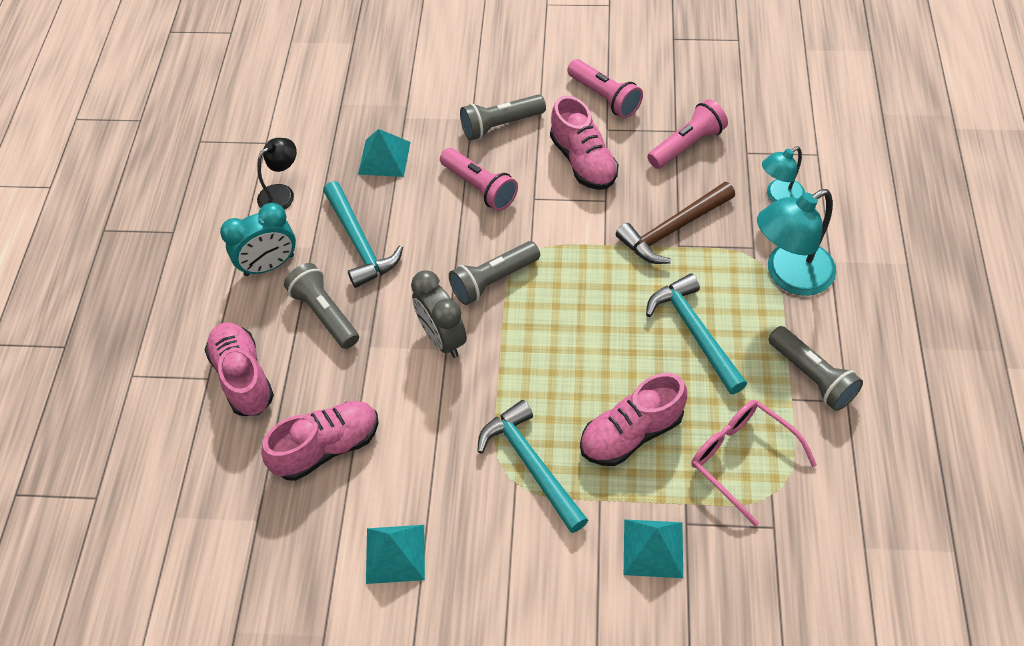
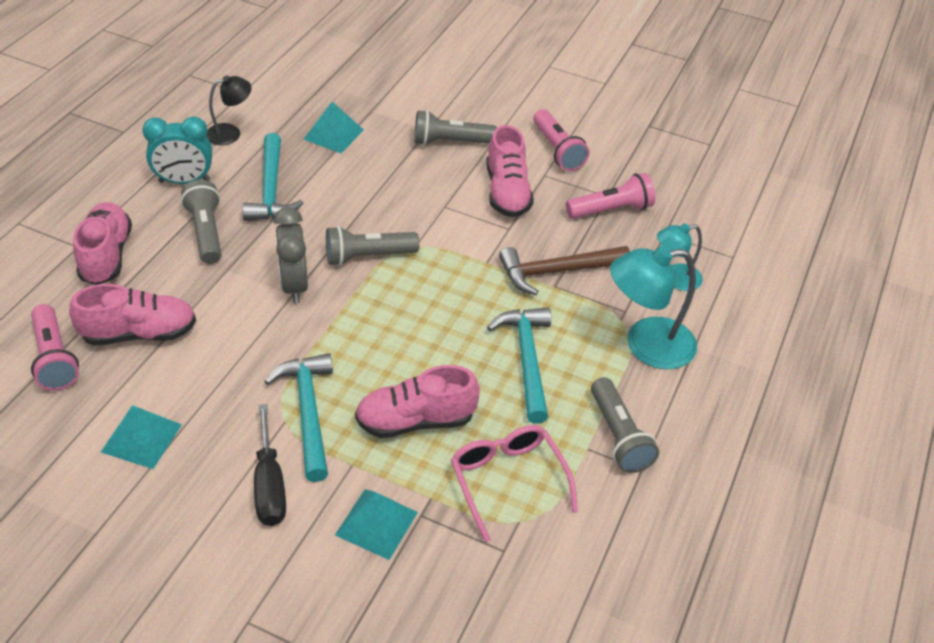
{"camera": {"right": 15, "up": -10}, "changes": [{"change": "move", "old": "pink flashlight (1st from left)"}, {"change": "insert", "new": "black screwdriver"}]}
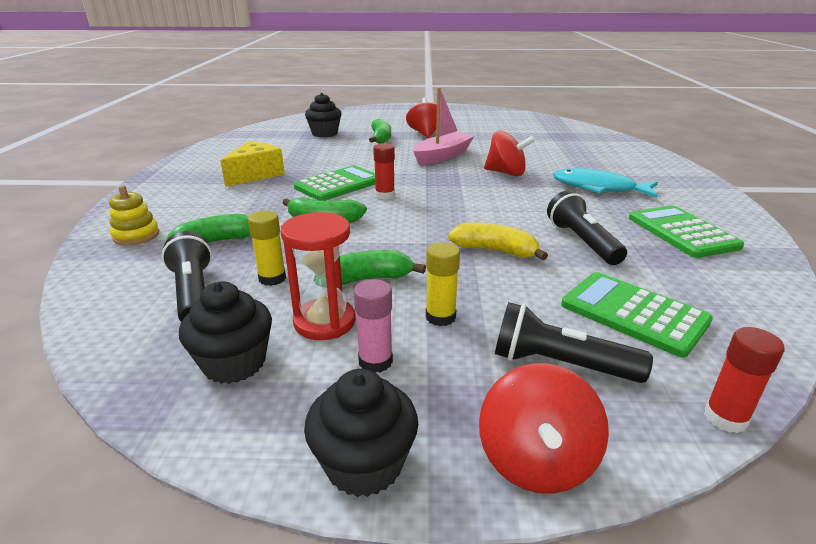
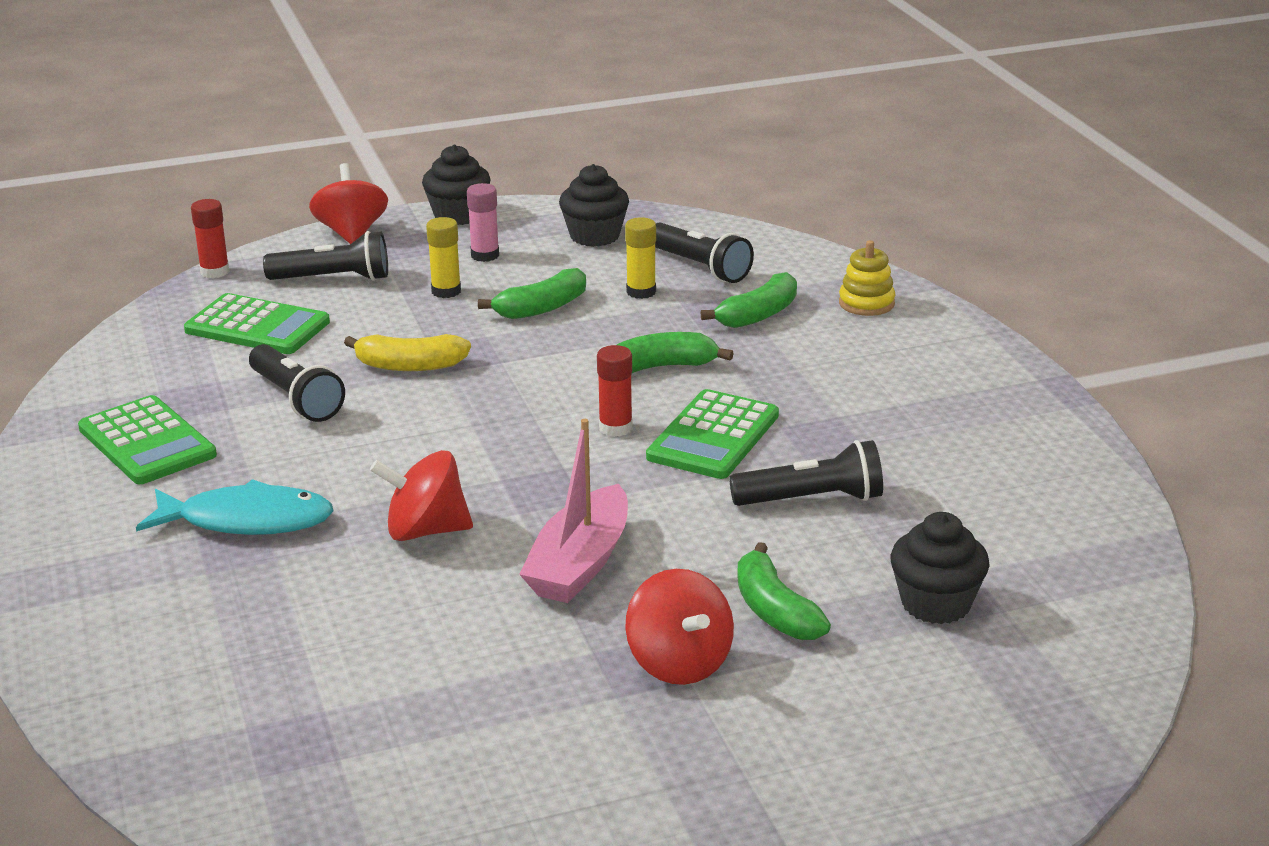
{"camera": {"right": 160, "up": 0}, "changes": [{"change": "delete", "old": "yellow cheese"}, {"change": "delete", "old": "red hourglass"}, {"change": "insert", "new": "black flashlight (4th from left)"}]}
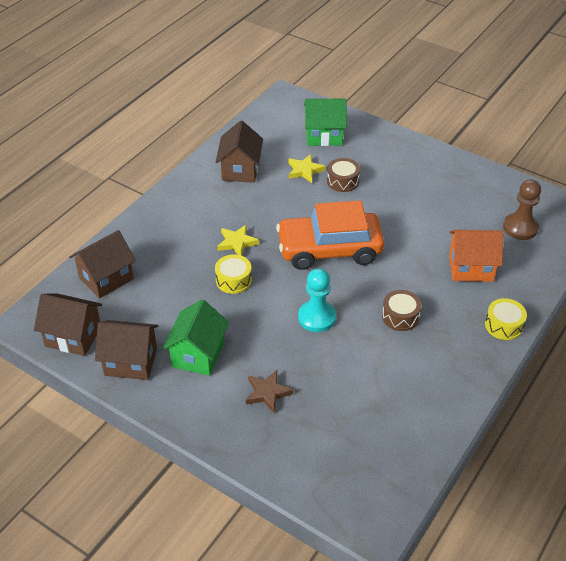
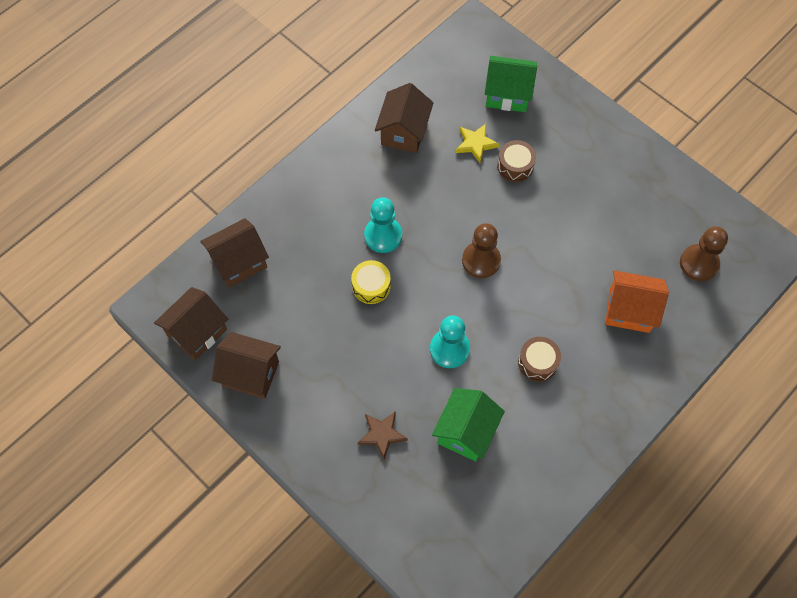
{"camera": {"right": 10, "up": 20}, "changes": [{"change": "rotate", "old": "brown house (1st from left)", "degrees": -75}, {"change": "move", "old": "green house (1st from left)"}, {"change": "replace", "old": "yellow star (1st from left)", "new": "turquoise pawn (1st from left)"}, {"change": "replace", "old": "orange car", "new": "brown pawn (1st from left)"}, {"change": "delete", "old": "yellow drum (2nd from left)"}]}
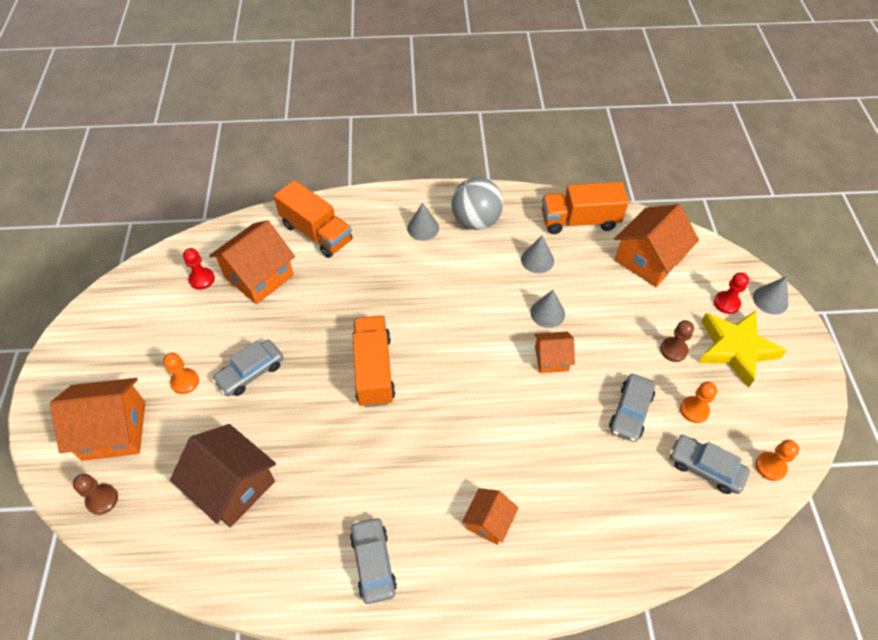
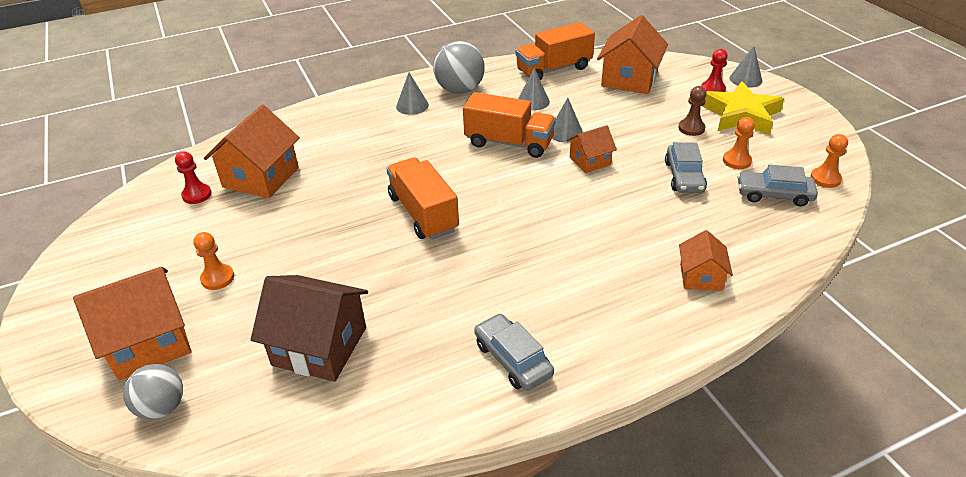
{"camera": {"right": -20, "up": -15}, "changes": [{"change": "replace", "old": "brown pawn (1st from left)", "new": "grey ball (1st from left)"}, {"change": "delete", "old": "grey car (1st from left)"}, {"change": "move", "old": "orange truck (1st from left in the first image)", "new": "orange truck (2nd from left)"}, {"change": "move", "old": "orange house (3rd from left in the first image)", "new": "orange house (5th from left)"}]}
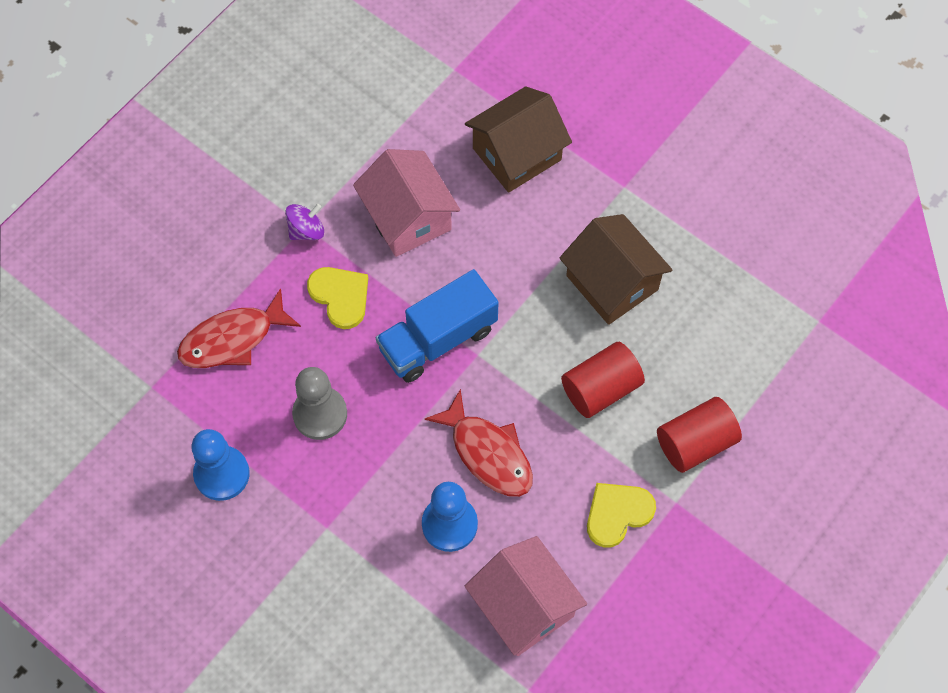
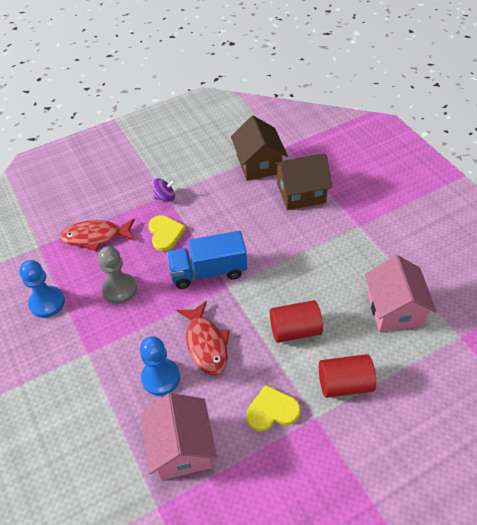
{"camera": {"right": 25, "up": -15}, "changes": [{"change": "move", "old": "pink house (1st from left in the first image)", "new": "pink house (2nd from left)"}, {"change": "move", "old": "brown house (2nd from left in the first image)", "new": "brown house (1st from left)"}]}
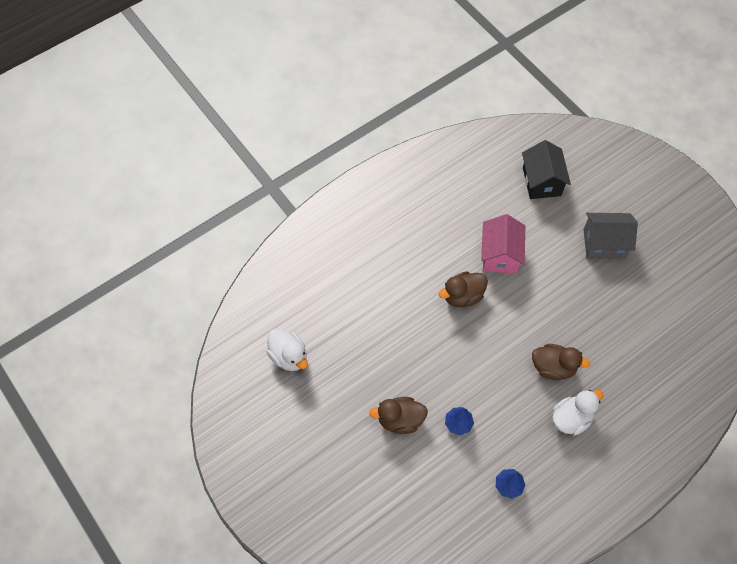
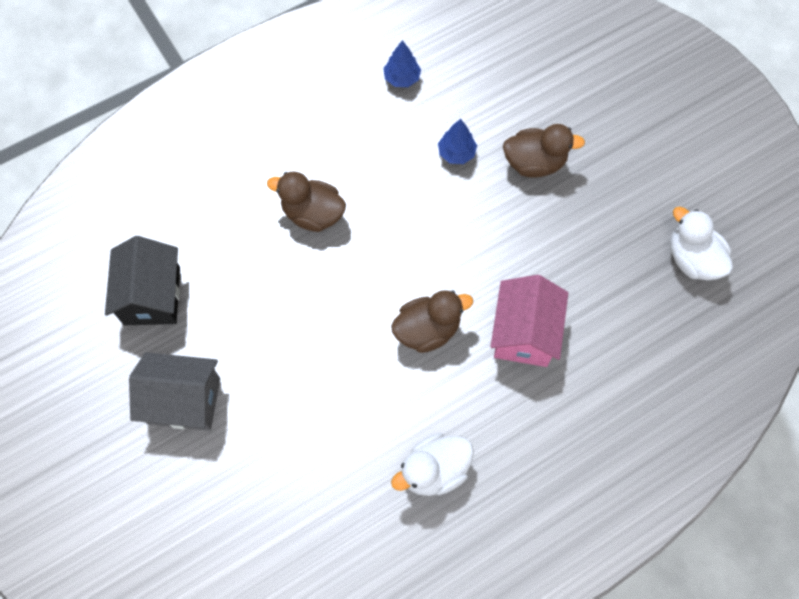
{"camera": {"right": -175, "up": 5}, "changes": [{"change": "move", "old": "pink house"}, {"change": "move", "old": "black house"}, {"change": "move", "old": "white duck (2nd from left in the first image)", "new": "white duck (1st from left)"}]}
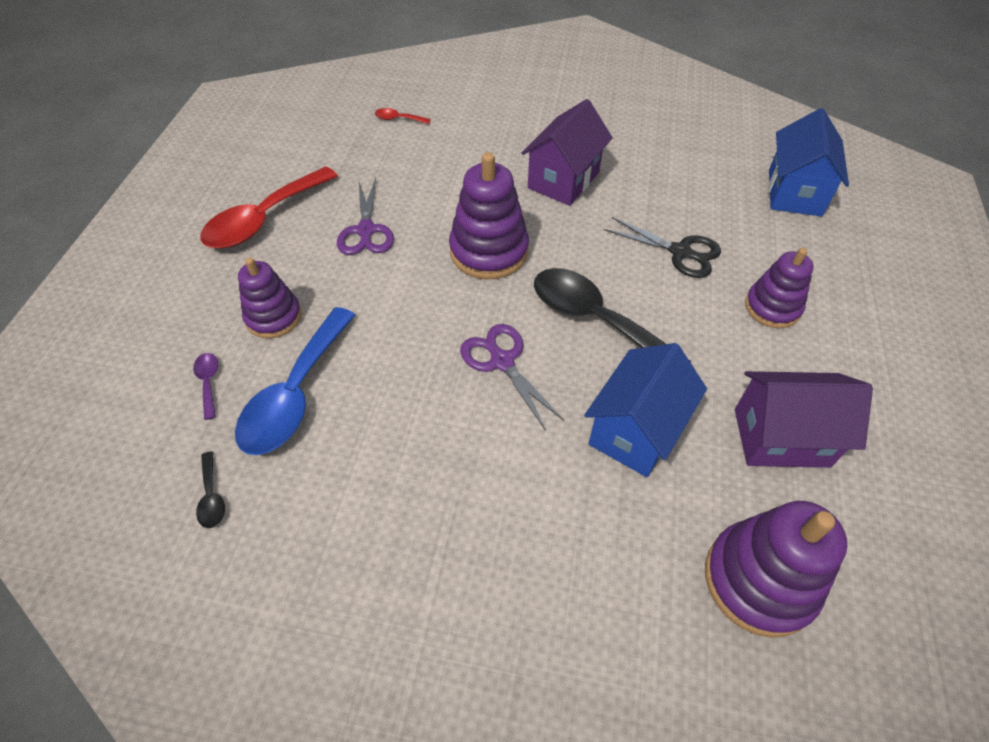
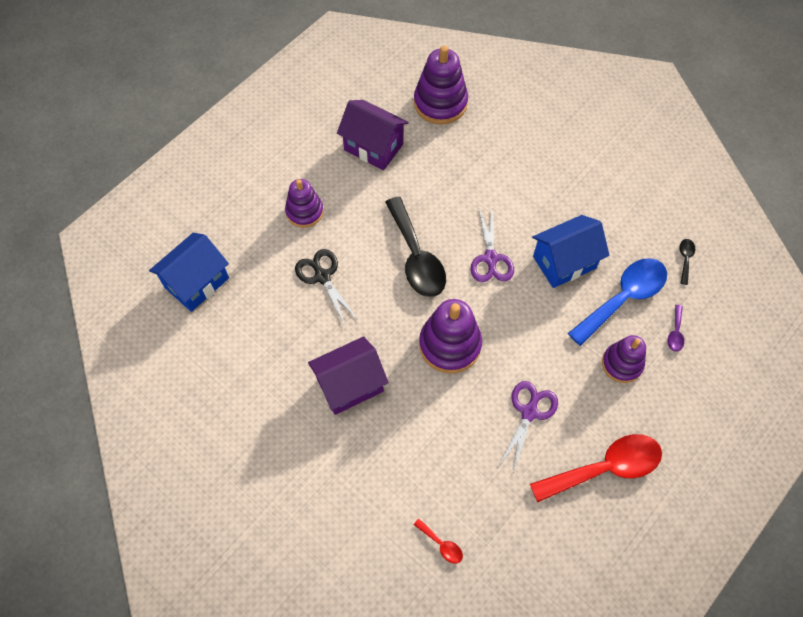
{"camera": {"right": -150, "up": 10}, "changes": [{"change": "move", "old": "blue house (1st from left in the first image)", "new": "blue house (2nd from left)"}]}
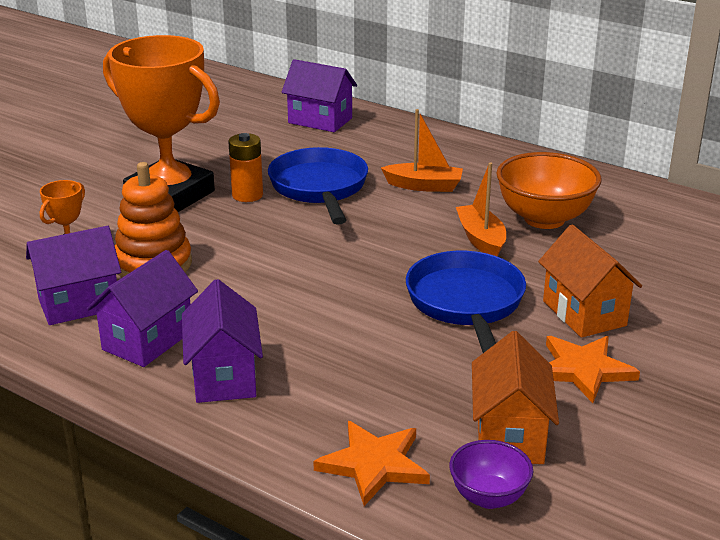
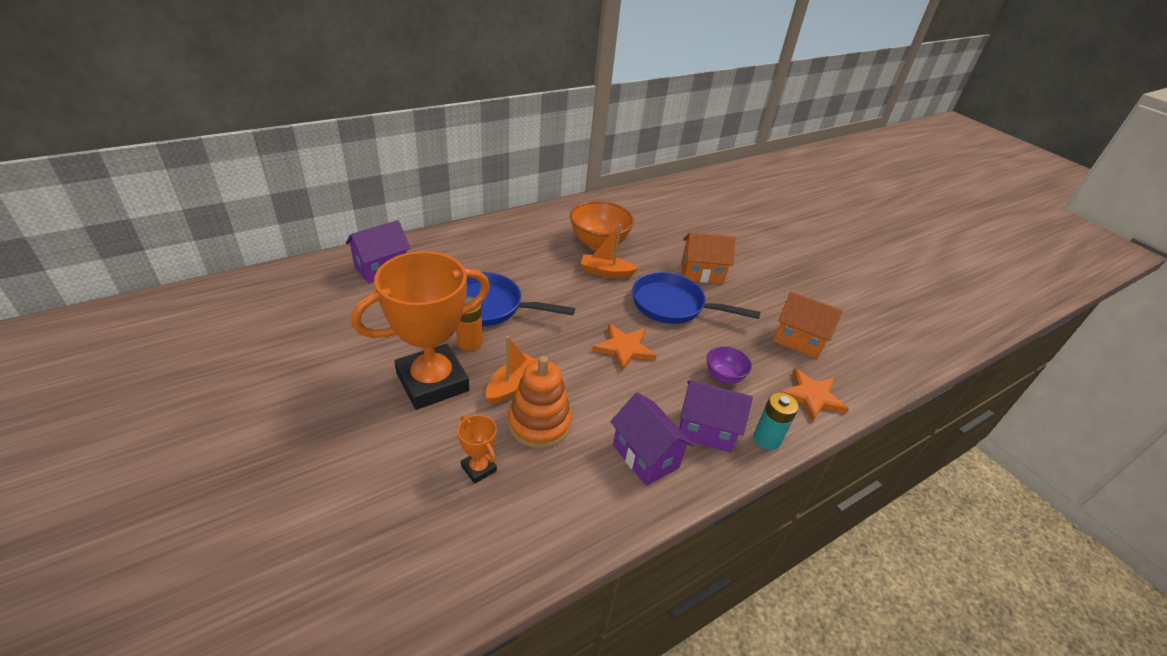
{"camera": {"right": -70, "up": 10}, "changes": [{"change": "delete", "old": "purple house (1st from left)"}, {"change": "move", "old": "orange boat (1st from left)"}, {"change": "move", "old": "purple bowl"}, {"change": "move", "old": "orange star (2nd from left in the first image)", "new": "orange star (1st from left)"}, {"change": "insert", "new": "turquoise battery"}]}
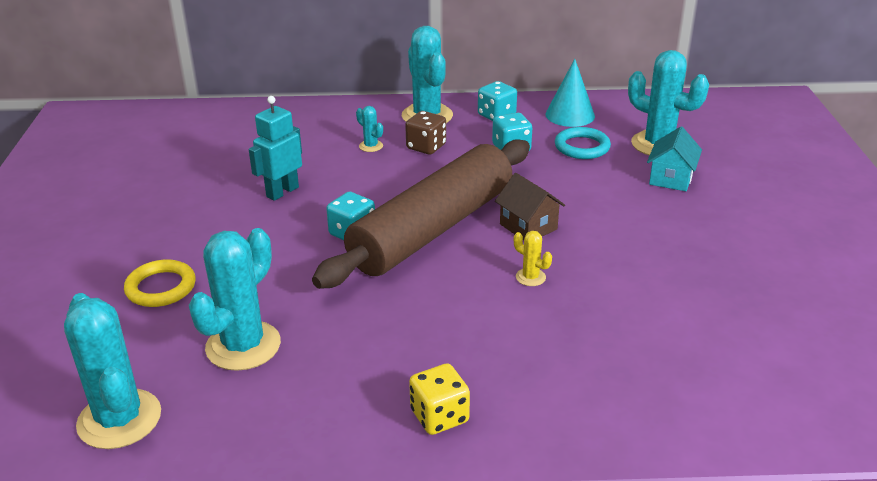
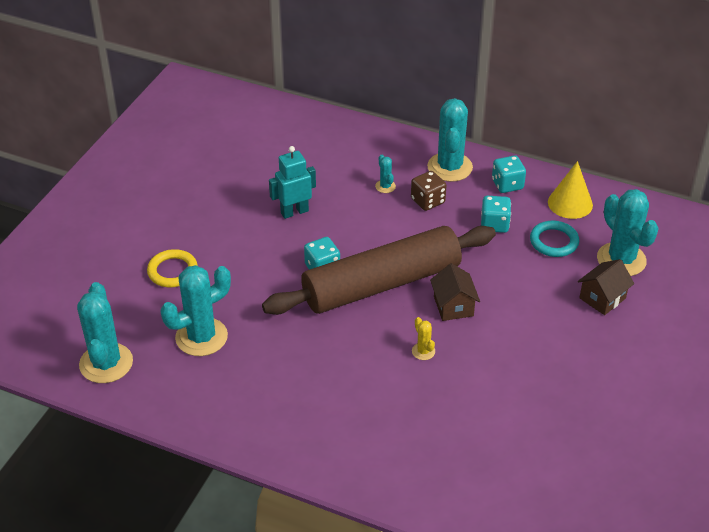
{"camera": {"right": 25, "up": 10}, "changes": [{"change": "delete", "old": "yellow dice"}, {"change": "recolor", "old": "turquoise cone", "new": "yellow cone"}, {"change": "recolor", "old": "turquoise house", "new": "brown house (2nd from left)"}]}
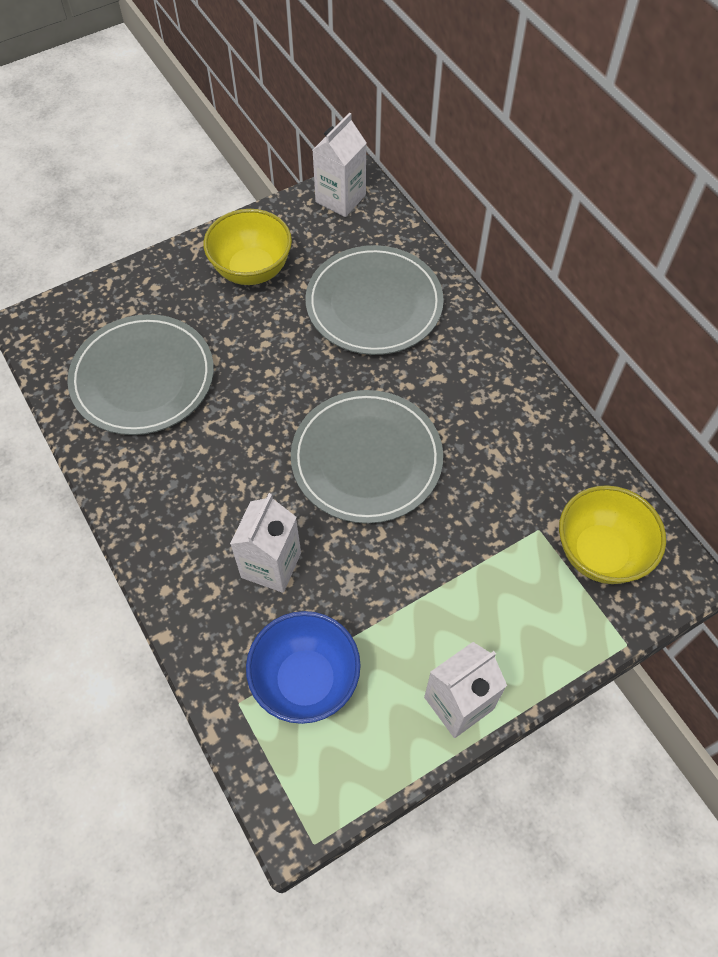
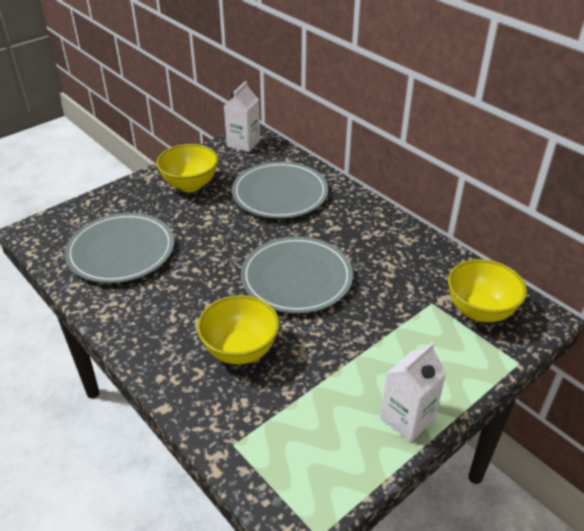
{"camera": {"right": -10, "up": -20}, "changes": [{"change": "replace", "old": "white carton (1st from left)", "new": "yellow bowl (2nd from left)"}, {"change": "delete", "old": "blue bowl"}]}
